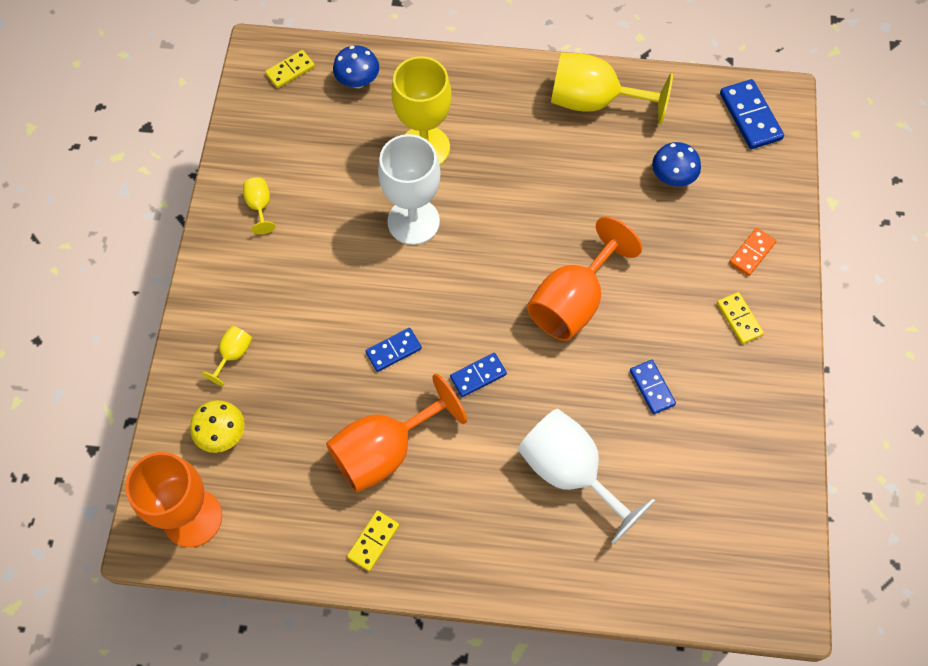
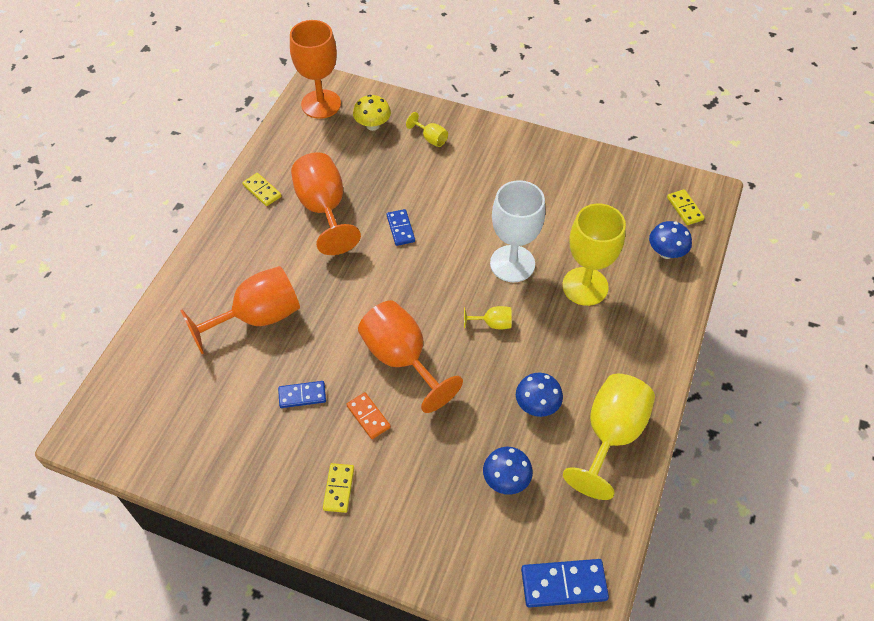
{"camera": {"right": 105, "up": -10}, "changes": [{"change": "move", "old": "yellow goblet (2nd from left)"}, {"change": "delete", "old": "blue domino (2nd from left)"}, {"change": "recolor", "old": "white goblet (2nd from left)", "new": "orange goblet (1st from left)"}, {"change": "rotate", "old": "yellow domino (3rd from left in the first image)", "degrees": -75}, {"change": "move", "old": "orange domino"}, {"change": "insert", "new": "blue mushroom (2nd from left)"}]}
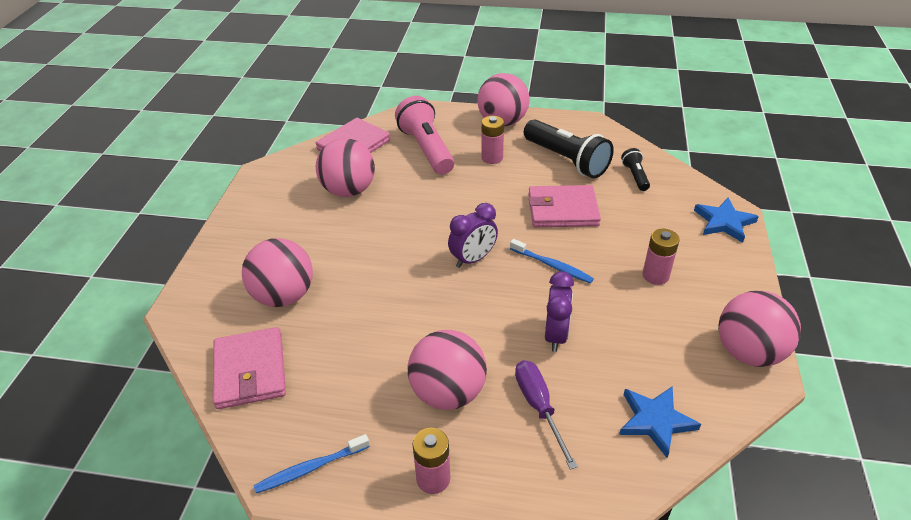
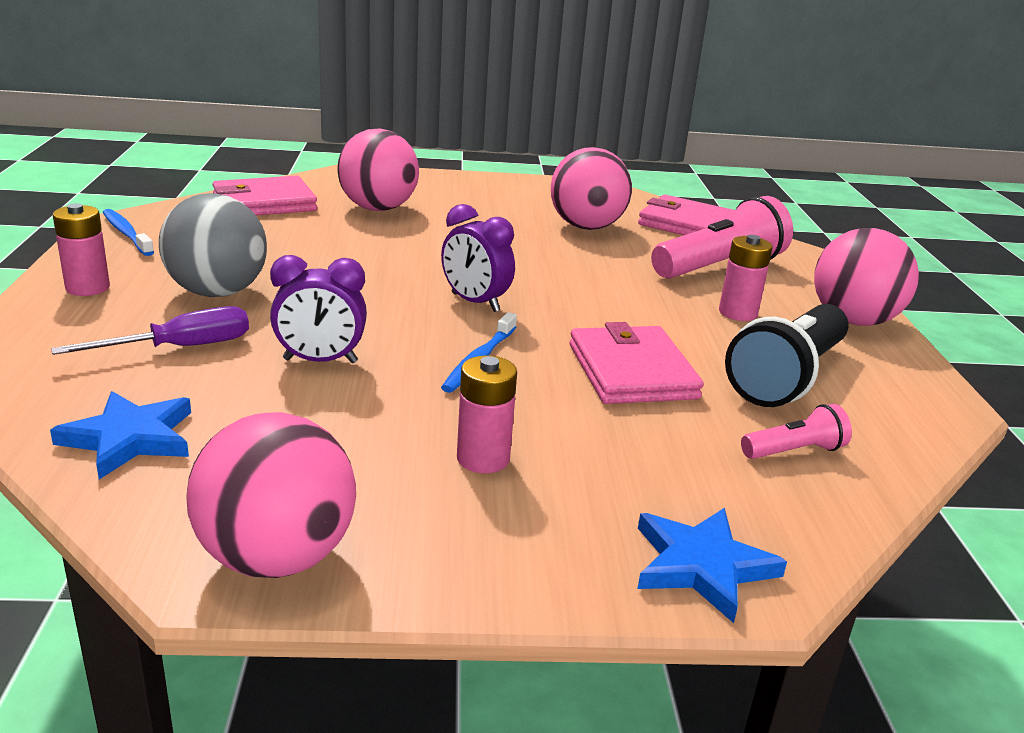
{"camera": {"right": 75, "up": -15}, "changes": [{"change": "recolor", "old": "pink ball (3rd from left)", "new": "grey ball"}, {"change": "recolor", "old": "black flashlight (2nd from left)", "new": "pink flashlight (2nd from left)"}]}
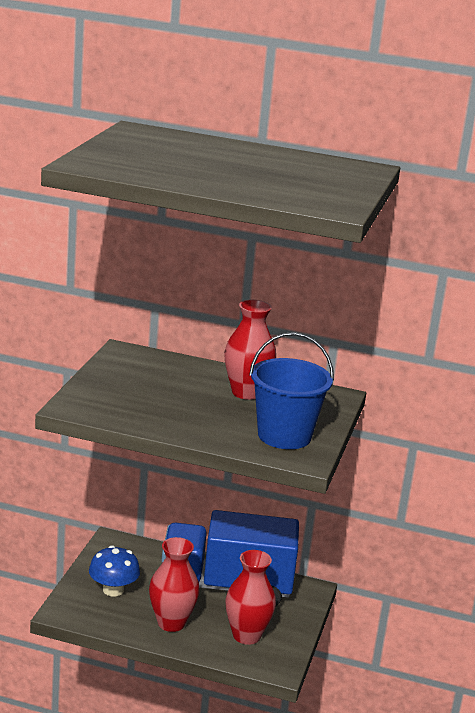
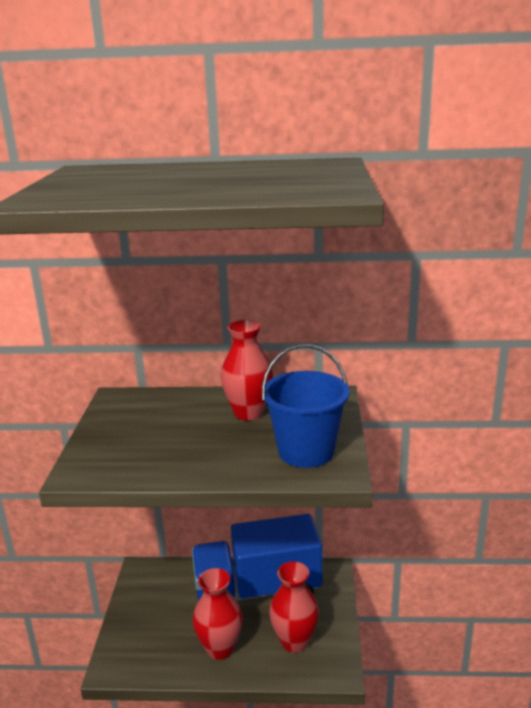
{"camera": {"right": -10, "up": 0}, "changes": [{"change": "delete", "old": "blue mushroom"}]}
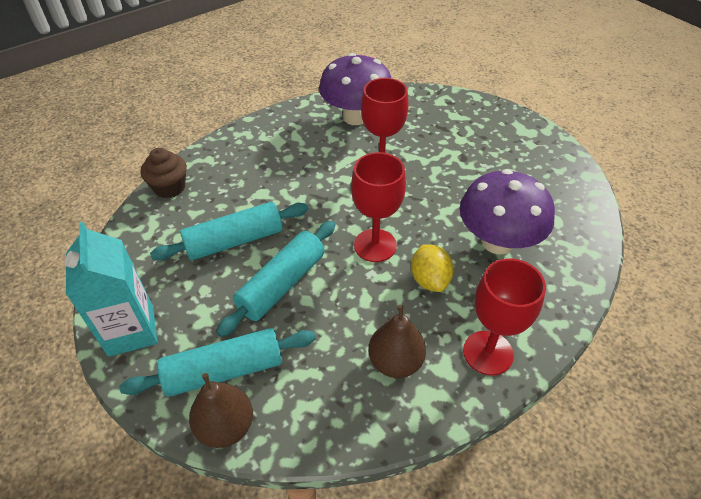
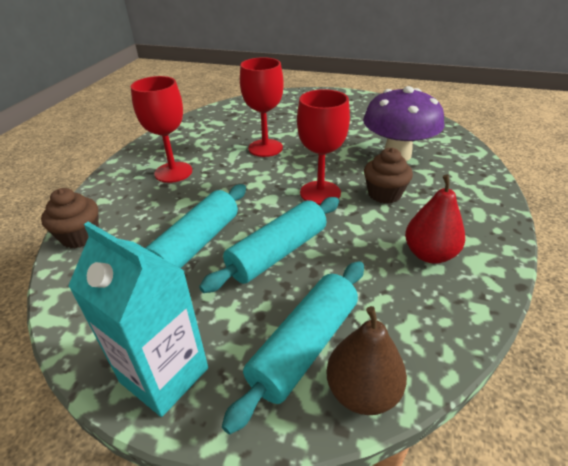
{"camera": {"right": -35, "up": -10}, "changes": [{"change": "rotate", "old": "turquoise rolling pin (3rd from left in the first image)", "degrees": 45}, {"change": "delete", "old": "purple mushroom (1st from left)"}, {"change": "recolor", "old": "brown pear (2nd from left)", "new": "red pear"}, {"change": "replace", "old": "yellow lemon", "new": "brown cupcake (2nd from left)"}, {"change": "move", "old": "red goblet (3rd from left in the first image)", "new": "red goblet (1st from left)"}]}
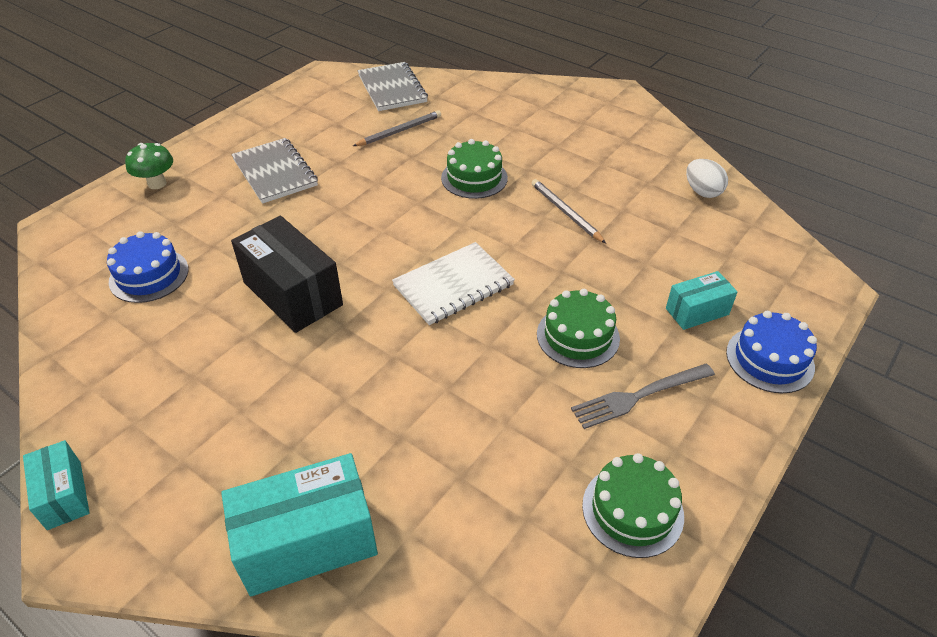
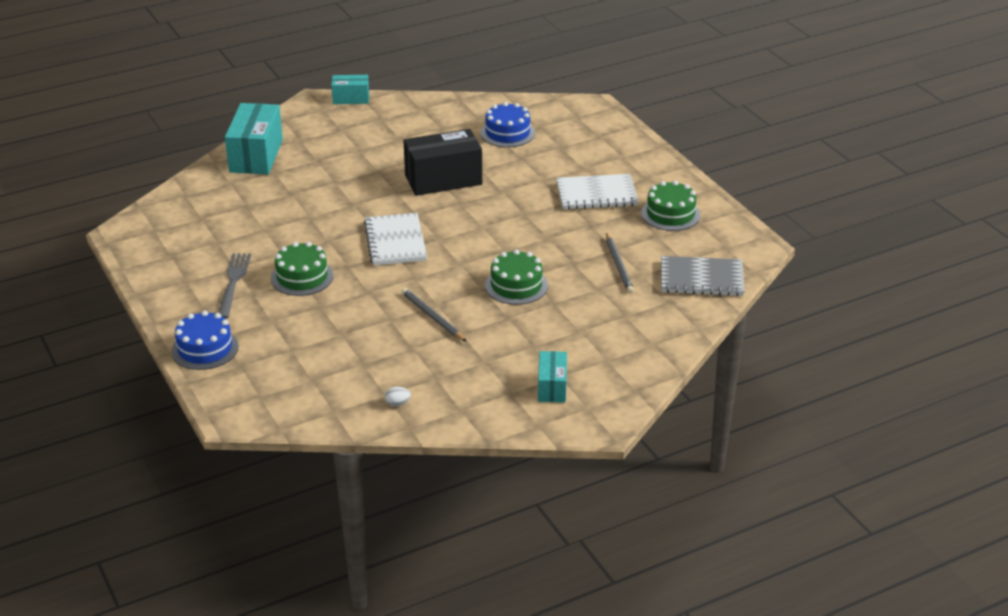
{"camera": {"right": 115, "up": -10}, "changes": [{"change": "delete", "old": "green mushroom"}, {"change": "recolor", "old": "grey notebook (1st from left)", "new": "white notebook (2nd from left)"}, {"change": "rotate", "old": "grey pencil (2nd from left in the first image)", "degrees": -120}, {"change": "move", "old": "green cake (3rd from left)"}, {"change": "move", "old": "turquoise box (3rd from left)"}, {"change": "resize", "old": "white egg", "factor": 0.56}]}
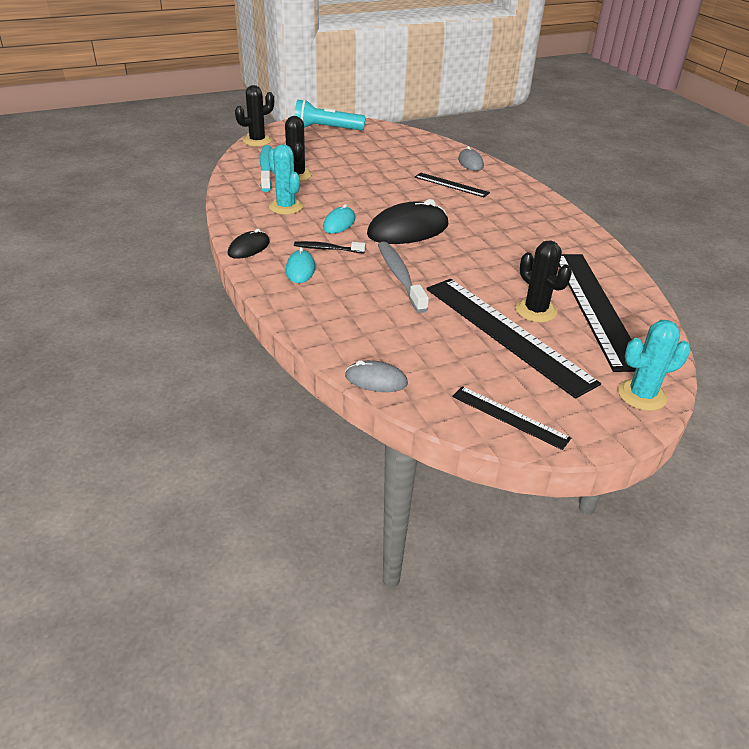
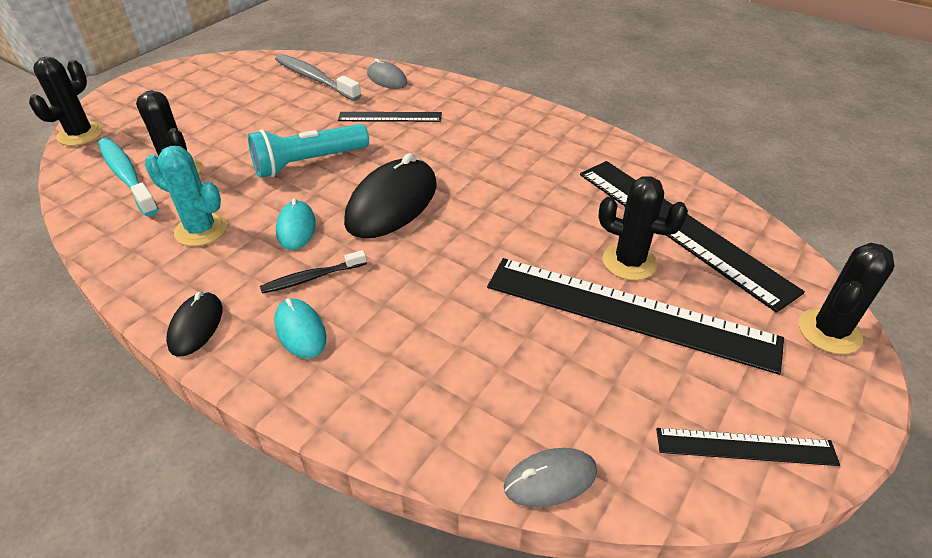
{"camera": {"right": -30, "up": 5}, "changes": [{"change": "move", "old": "turquoise flashlight"}, {"change": "move", "old": "grey toothbrush"}, {"change": "recolor", "old": "turquoise cactus (2nd from left)", "new": "black cactus (4th from left)"}]}
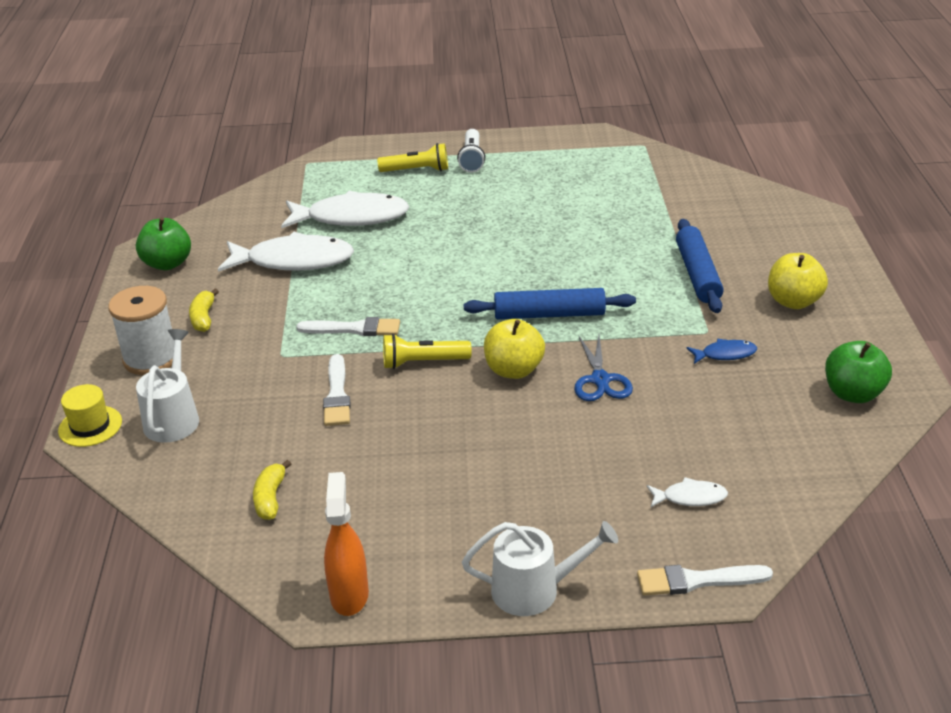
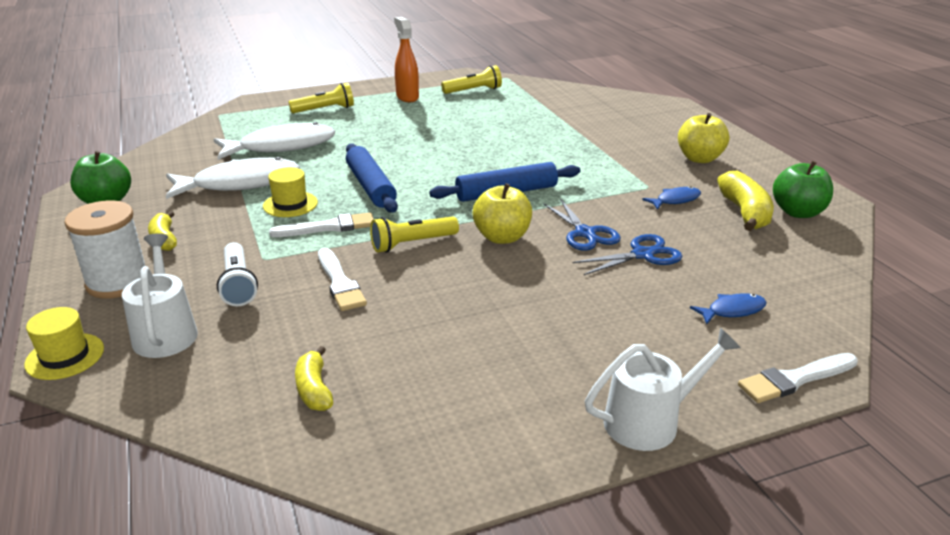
{"camera": {"right": -20, "up": -5}, "changes": [{"change": "move", "old": "orange spray bottle"}, {"change": "move", "old": "white flashlight"}, {"change": "recolor", "old": "white fish (3rd from left)", "new": "blue fish (2nd from left)"}, {"change": "move", "old": "blue rolling pin (2nd from left in the first image)", "new": "blue rolling pin (1st from left)"}, {"change": "insert", "new": "yellow hat (2nd from left)"}, {"change": "insert", "new": "yellow flashlight (3rd from left)"}, {"change": "insert", "new": "blue scissors (2nd from left)"}, {"change": "insert", "new": "yellow banana (3rd from left)"}]}
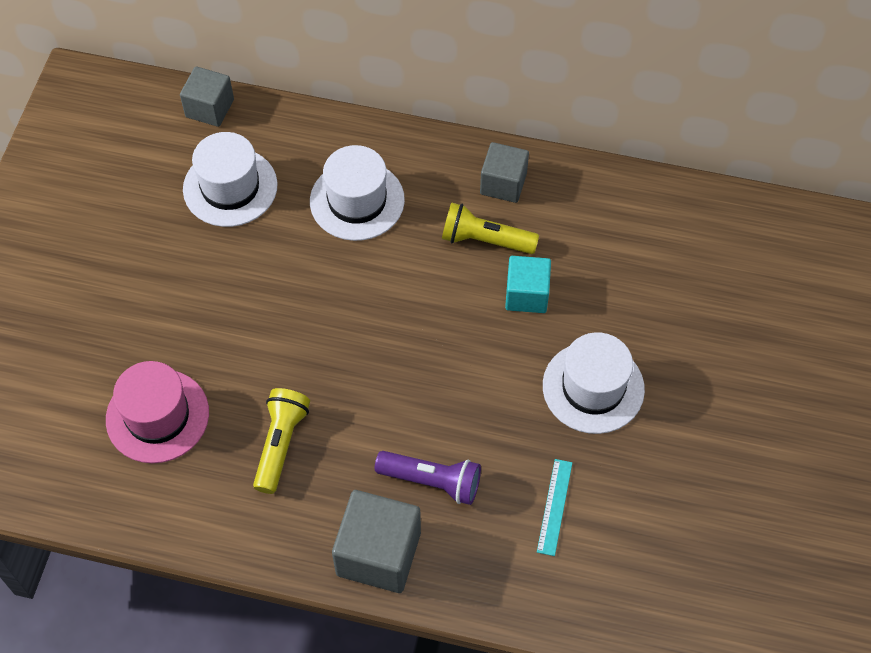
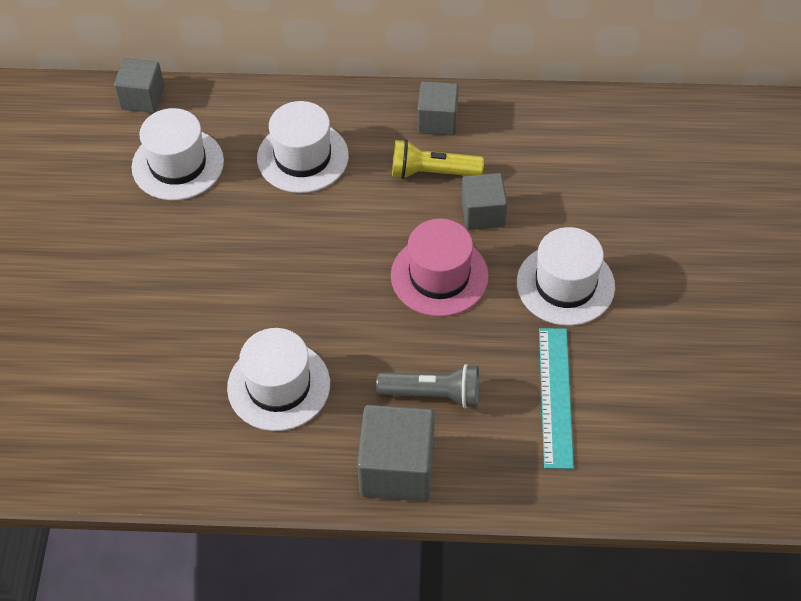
{"camera": {"right": -10, "up": -5}, "changes": [{"change": "move", "old": "pink hat"}, {"change": "replace", "old": "yellow flashlight (1st from left)", "new": "white hat (2nd from left)"}, {"change": "recolor", "old": "purple flashlight", "new": "grey flashlight"}, {"change": "recolor", "old": "turquoise cube", "new": "grey cube (4th from left)"}, {"change": "resize", "old": "turquoise ruler", "factor": 1.61}]}
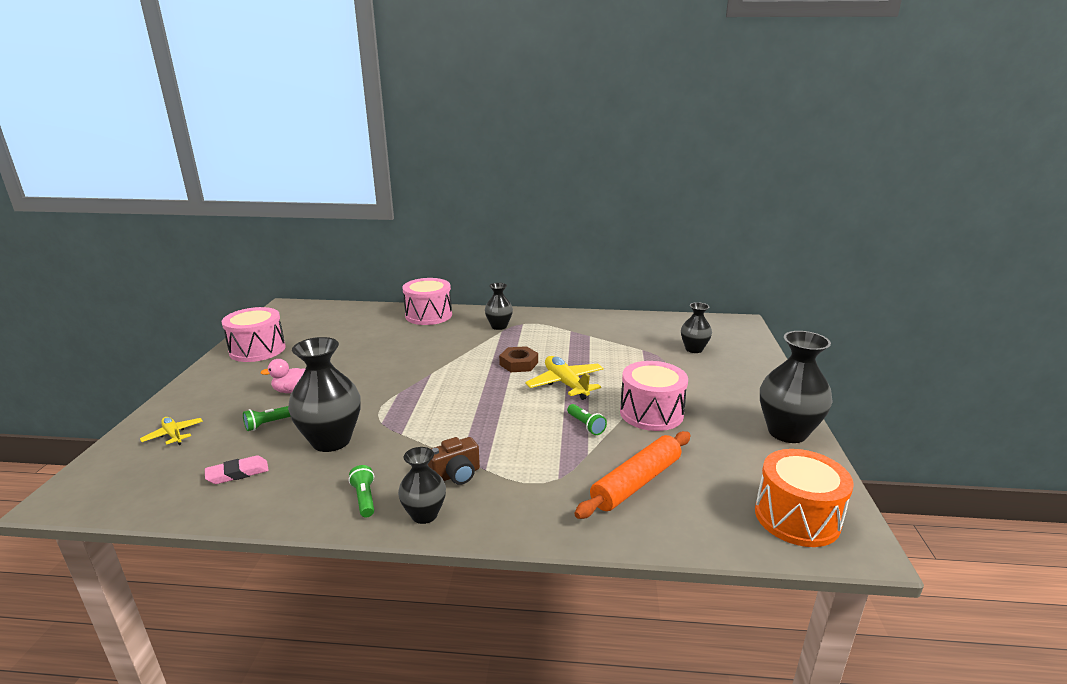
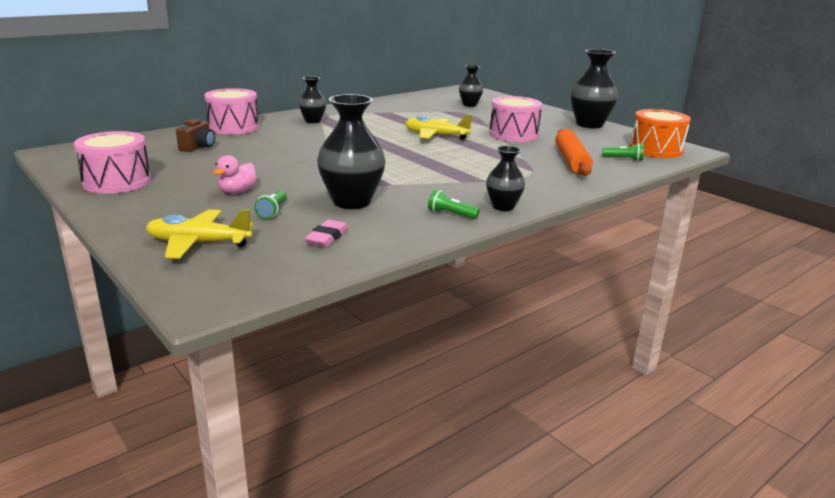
{"camera": {"right": -45, "up": 0}, "changes": [{"change": "resize", "old": "yellow plane (1st from left)", "factor": 1.73}, {"change": "move", "old": "brown camera"}, {"change": "delete", "old": "brown nut"}, {"change": "move", "old": "green flashlight (3rd from left)"}]}
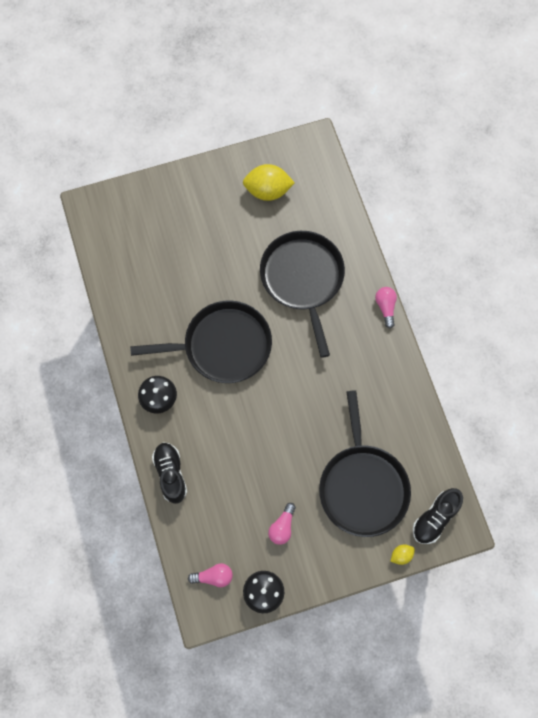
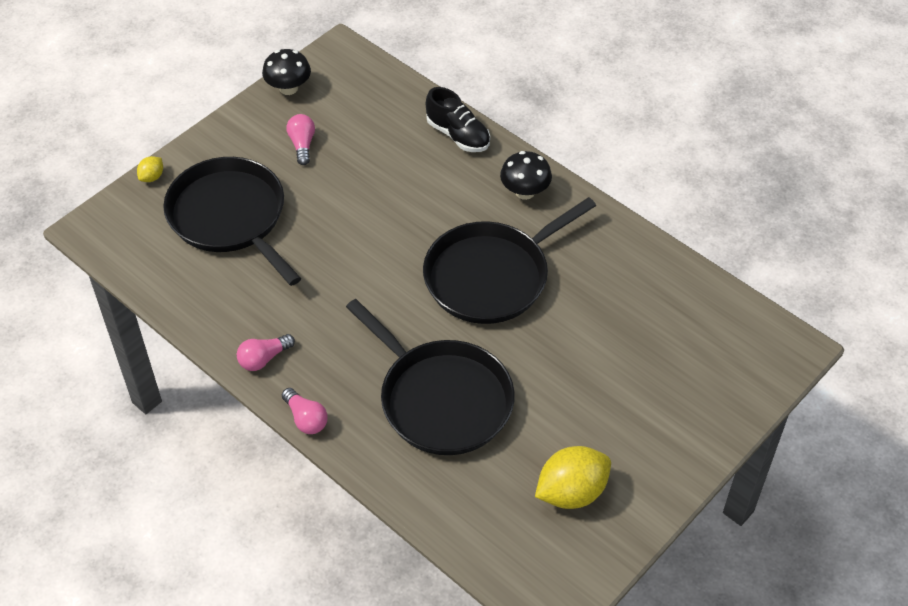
{"camera": {"right": 150, "up": -20}, "changes": [{"change": "move", "old": "pink light bulb (1st from left)"}, {"change": "delete", "old": "black shoe (2nd from left)"}]}
